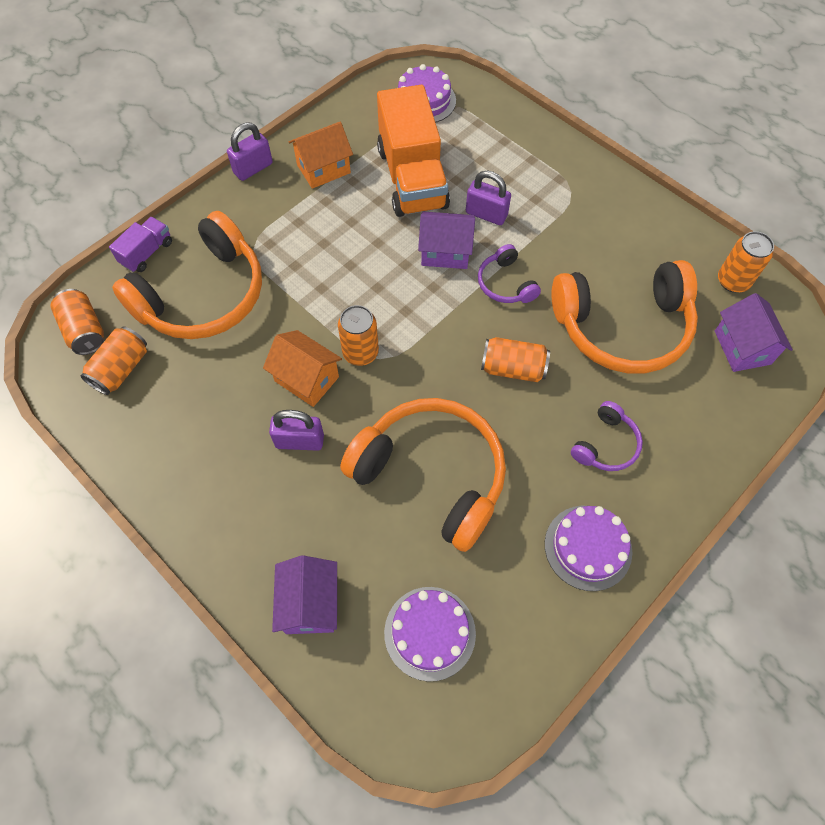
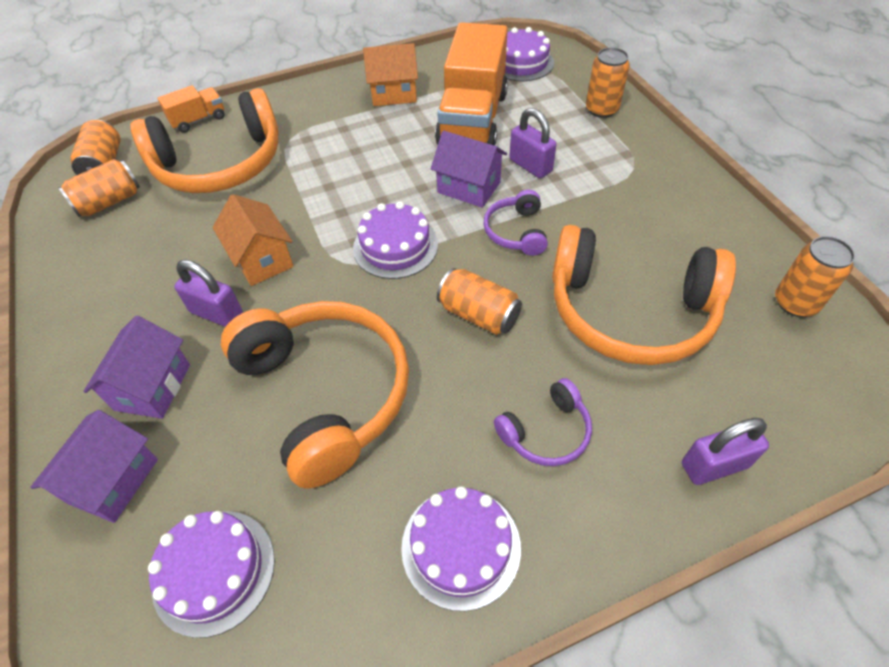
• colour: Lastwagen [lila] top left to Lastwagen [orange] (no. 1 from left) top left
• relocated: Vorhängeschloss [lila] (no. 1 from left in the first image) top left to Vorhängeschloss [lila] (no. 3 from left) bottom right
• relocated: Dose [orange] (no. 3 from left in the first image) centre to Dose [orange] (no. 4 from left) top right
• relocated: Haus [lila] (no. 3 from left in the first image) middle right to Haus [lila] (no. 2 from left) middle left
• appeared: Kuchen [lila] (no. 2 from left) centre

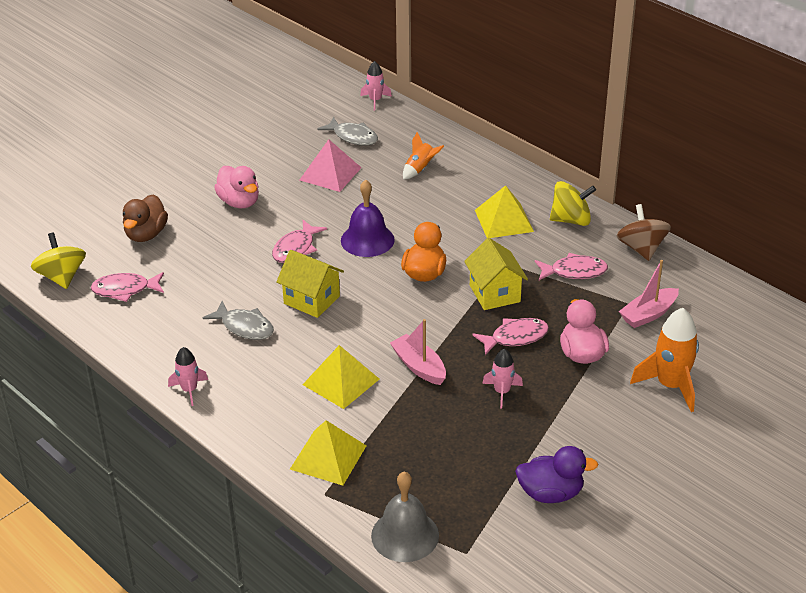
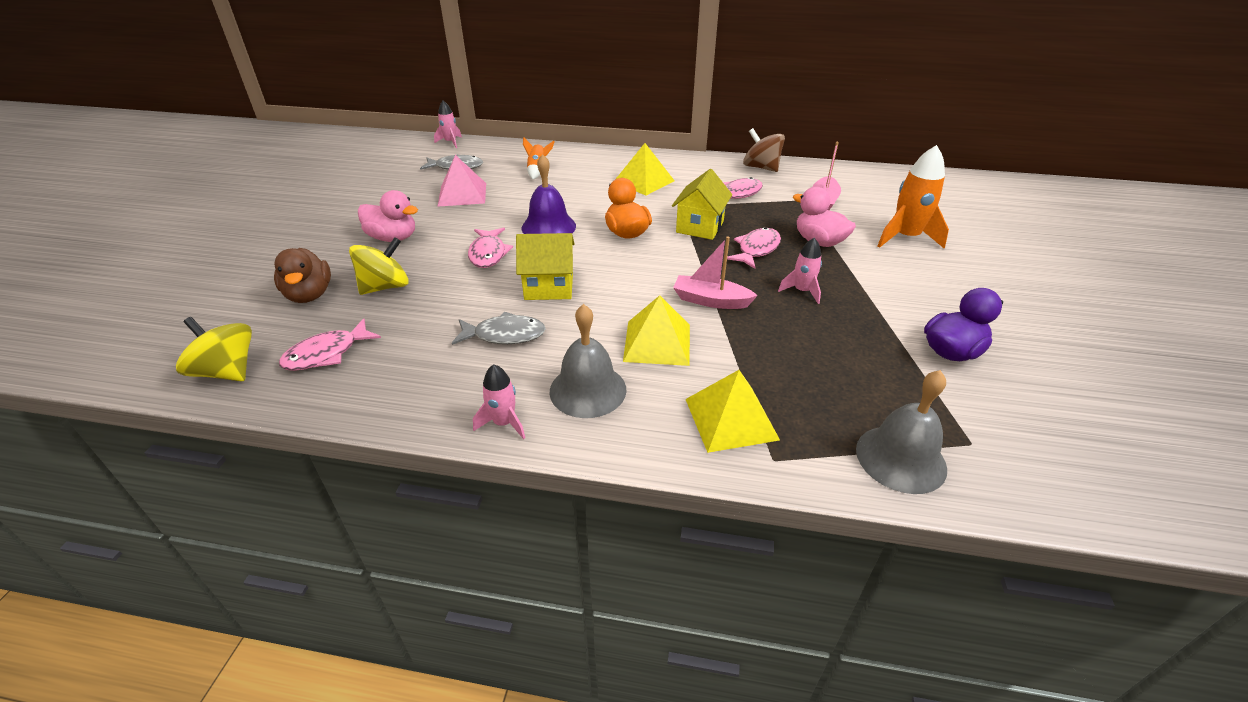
• spun: Haus [gelb] (no. 2 from left) centre = top centre 75 degrees clockwise
• relocated: Kreisel [gelb] (no. 2 from left) middle right to middle left
• appeared: Glocke [grau] (no. 1 from left) centre

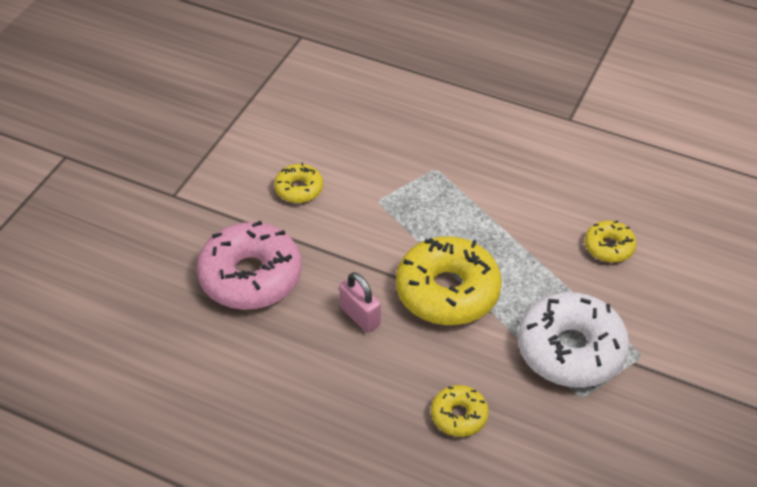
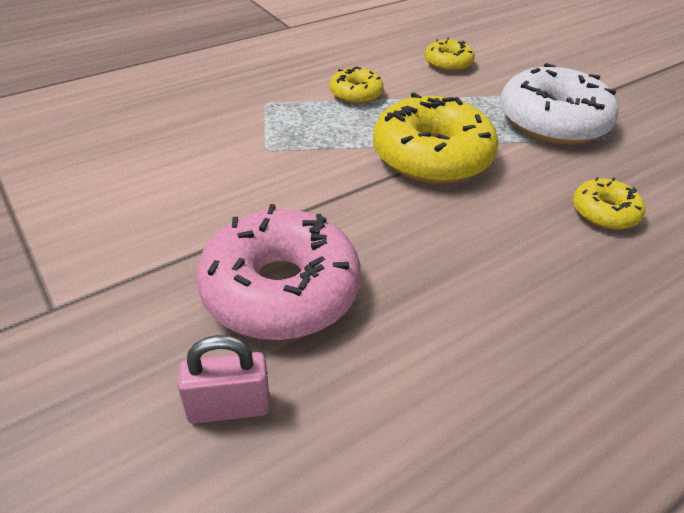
• relocated: Donut [gelb] (no. 1 from left) centre to top centre
• relocated: Vorhängeschloss [rosa] centre to bottom left

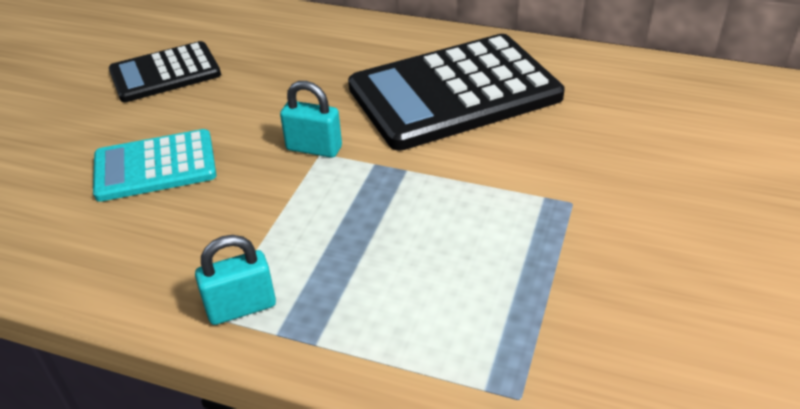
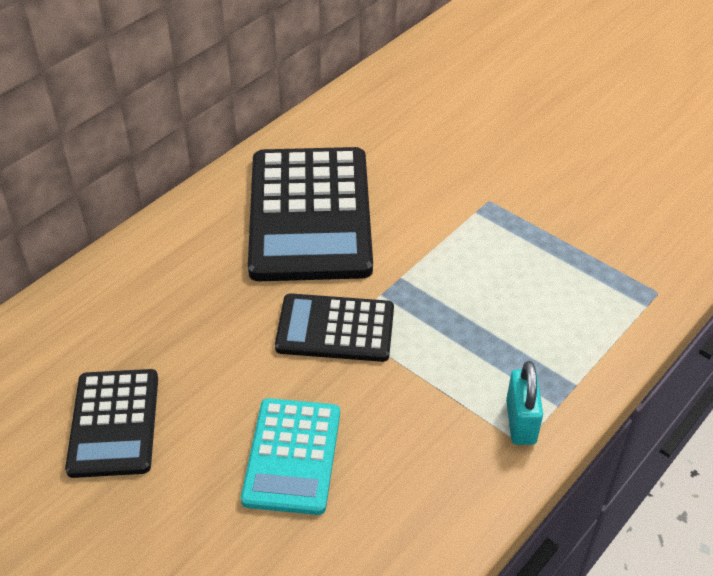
• exchanged: Vorhängeschloss [türkis] (no. 2 from left) top centre to Taschenrechner [schwarz] (no. 3 from left) centre

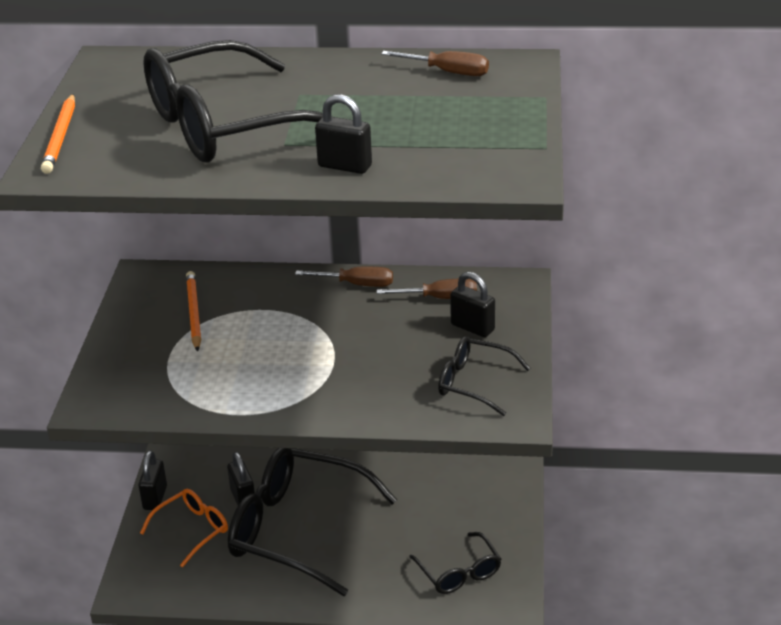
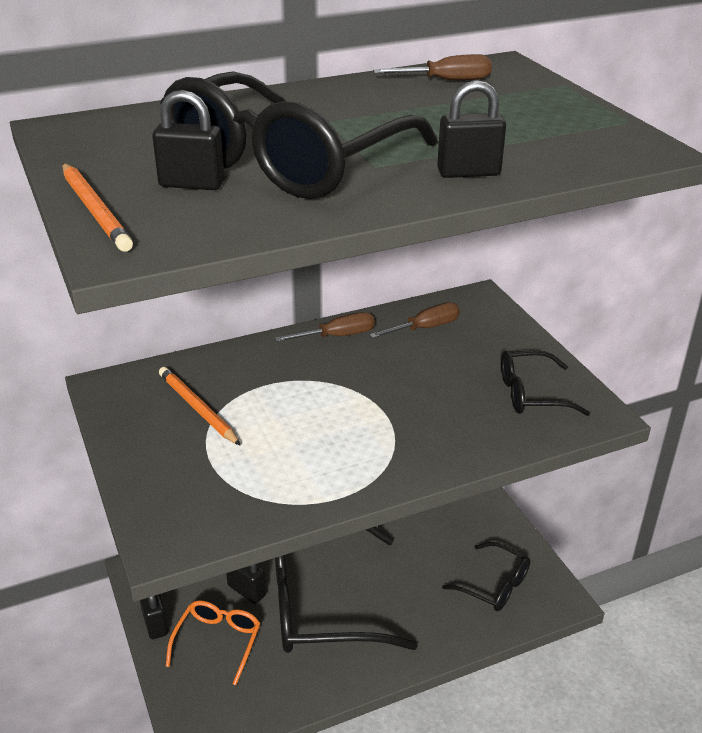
• relocated: Vorhängeschloss [schwarz] (no. 4 from left in the first image) centre to Vorhängeschloss [schwarz] (no. 2 from left) top left

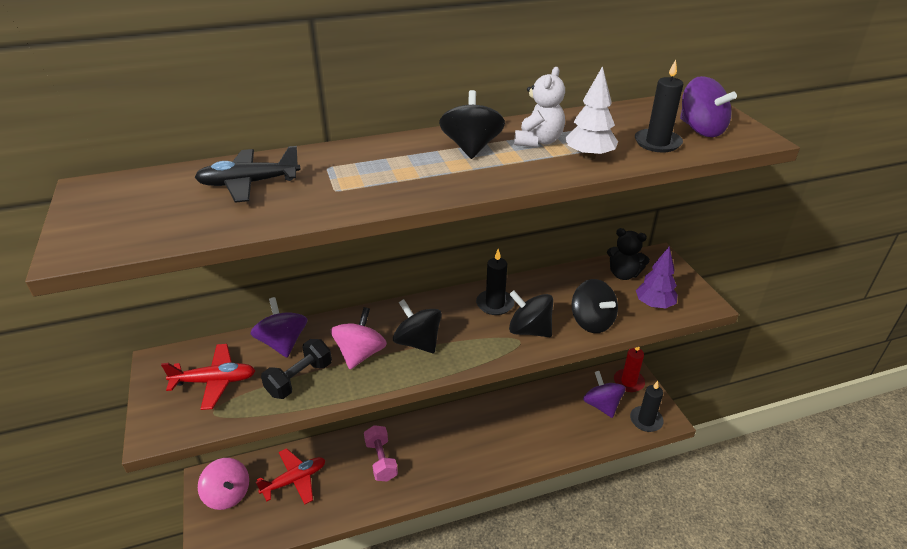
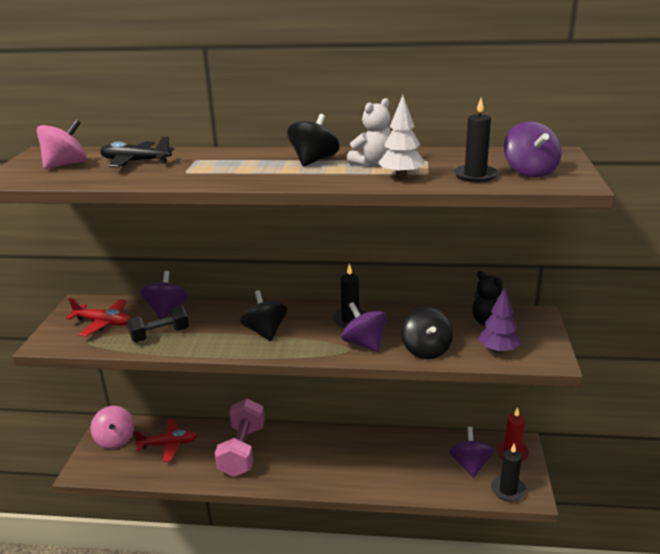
• relocated: Kreisel [rosa] (no. 2 from left in the first image) centre to Kreisel [rosa] (no. 1 from left) top left
• size: Hantel [rosa] bottom centre = bottom centre x1.60
• colour: Kreisel [schwarz] (no. 3 from left) centre to Kreisel [lila] (no. 2 from left) centre

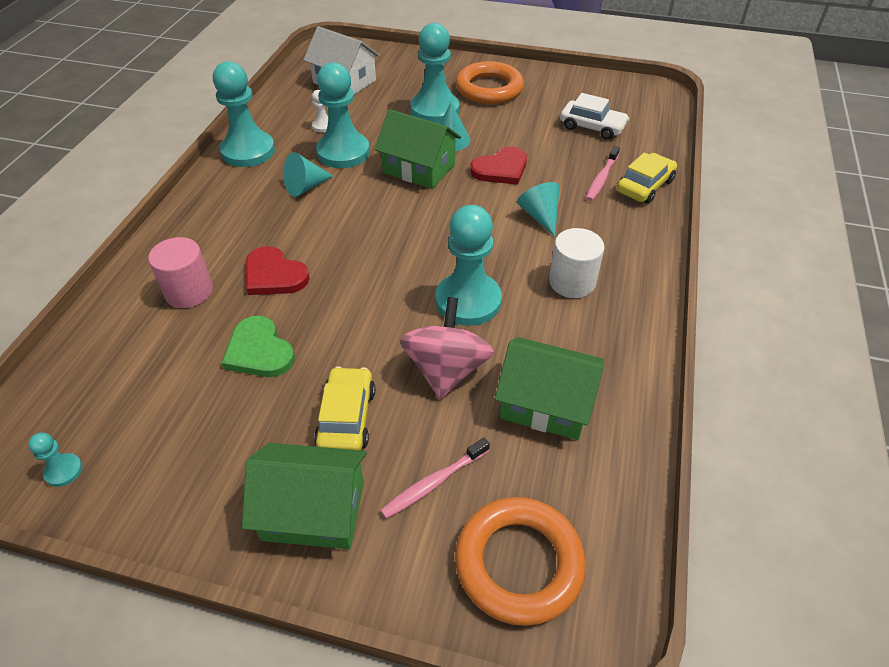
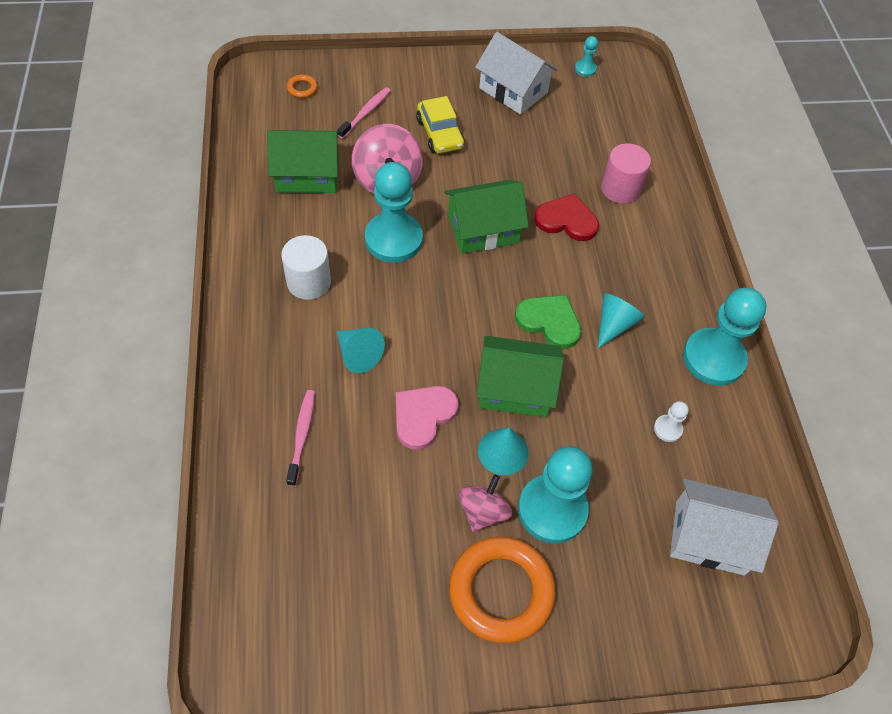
• relocated: Herz [grün] middle left to centre
• relocated: Haus [grün] (no. 1 from left in the first image) bottom centre to Haus [grün] (no. 2 from left) top centre
• missing: Bauer [türkis] (no. 3 from left) top centre
• size: Ring [orange] (no. 2 from left in the first image) bottom centre = top centre x0.41
• colour: Herz [rot] (no. 2 from left) top centre to Herz [rosa] centre
• missing: Auto [weiß] top right
• missing: Auto [gelb] (no. 2 from left) top right
• appeared: Kreisel [rosa] (no. 2 from left) bottom centre
• appeared: Haus [weiß] (no. 1 from left) top centre

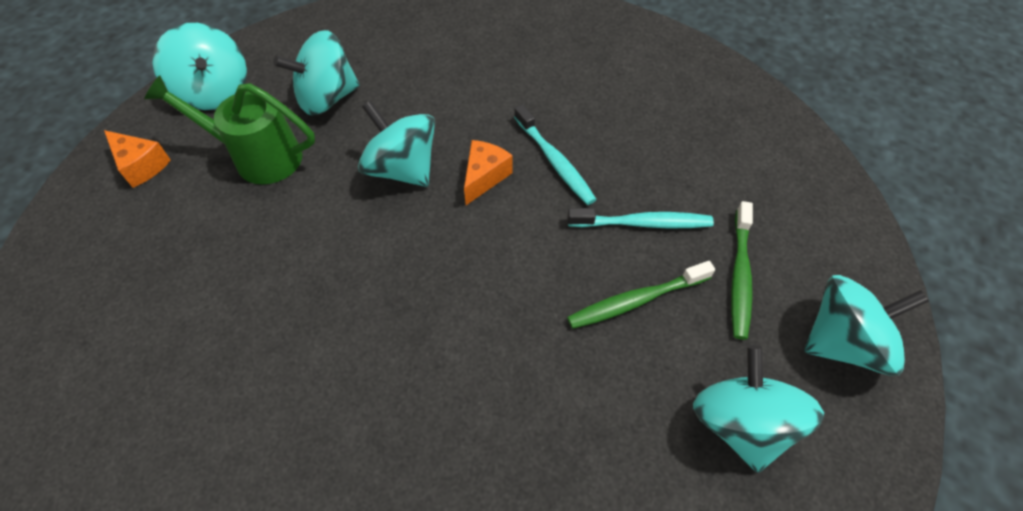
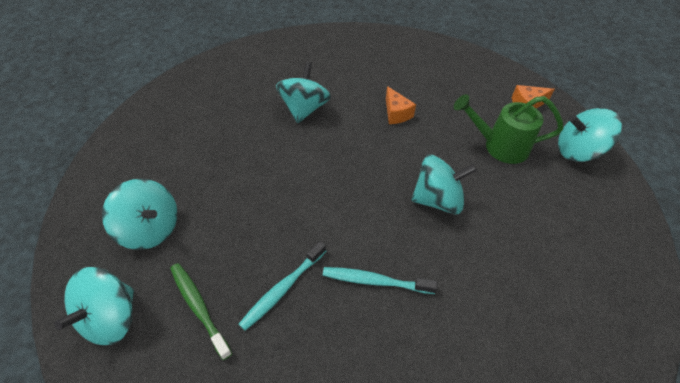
• spun: Gießkanne [grün] top left = middle right 135 degrees counterclockwise
• relocated: Kreisel [türkis] (no. 2 from left in the first image) top left to Kreisel [türkis] (no. 3 from left) top centre
• relocated: Käse [orange] (no. 2 from left in the first image) centre to Käse [orange] (no. 1 from left) top centre
• missing: Zahnbürste [grün] (no. 1 from left) centre

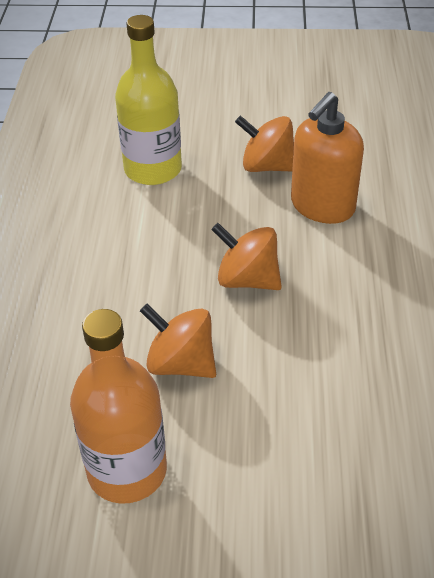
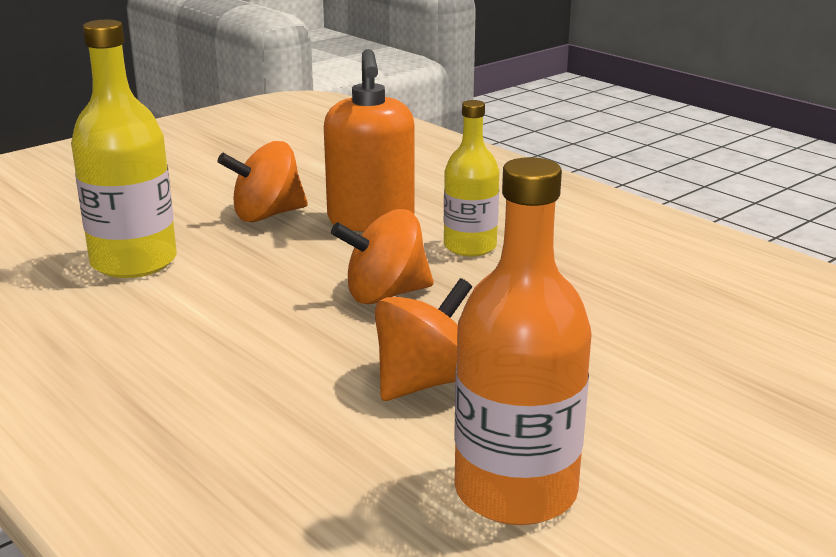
• spun: Kreisel [orange] (no. 1 from left in the first image) centre = centre 150 degrees clockwise
• appeared: Flasche [gelb] (no. 2 from left) top centre

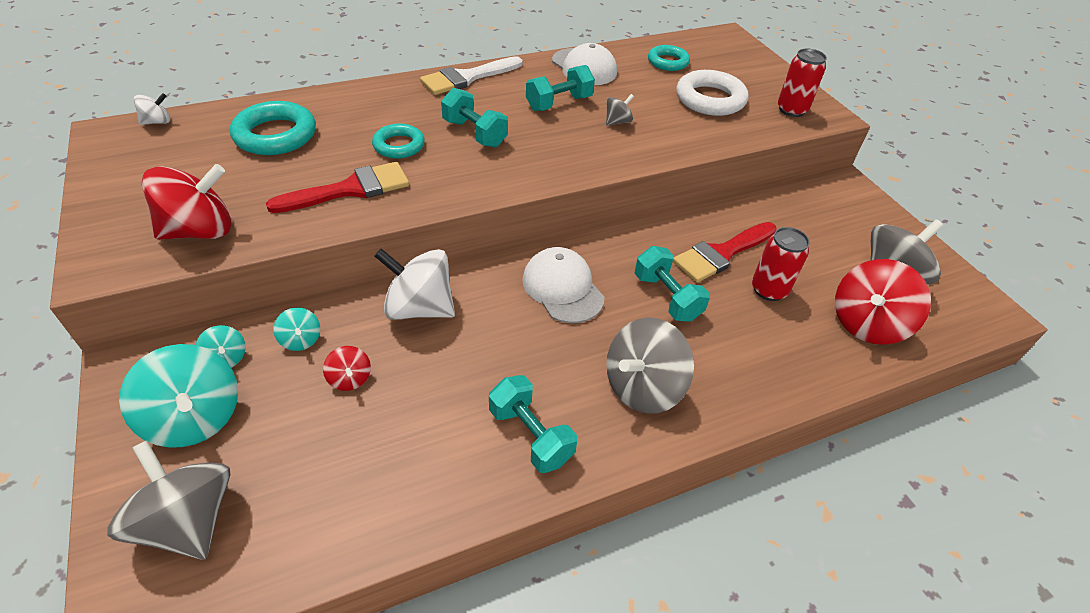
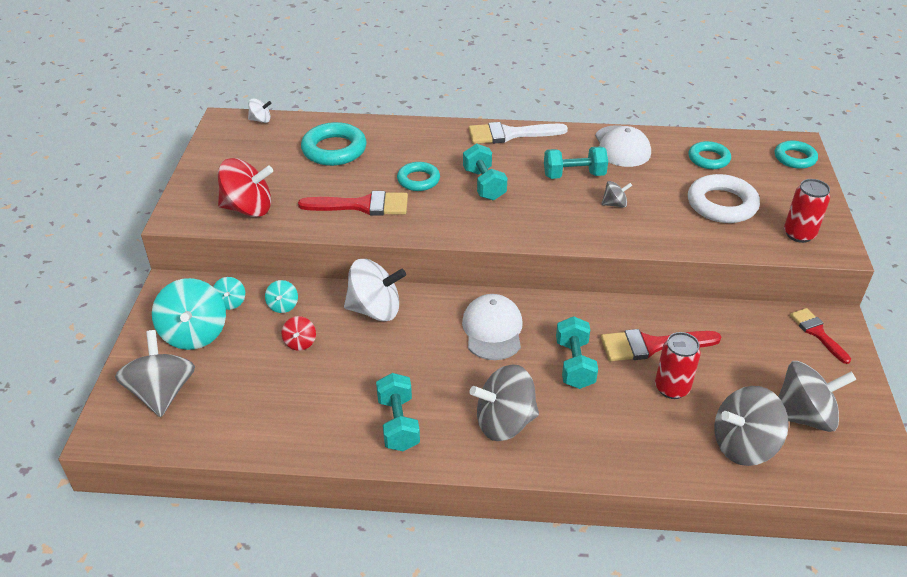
• spun: Kreisel [weiß] (no. 2 from left) centre = centre 135 degrees clockwise
• colour: Kreisel [rot] (no. 3 from left) middle right to Kreisel [grau] (no. 4 from left) bottom right
• appeared: Ring [türkis] (no. 4 from left) top right
• appeared: Pinsel [rot] (no. 3 from left) middle right

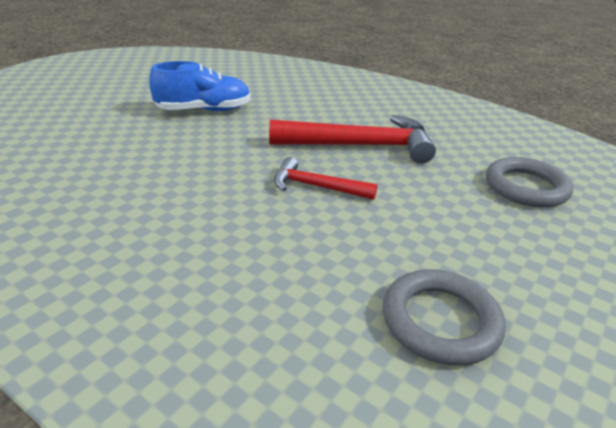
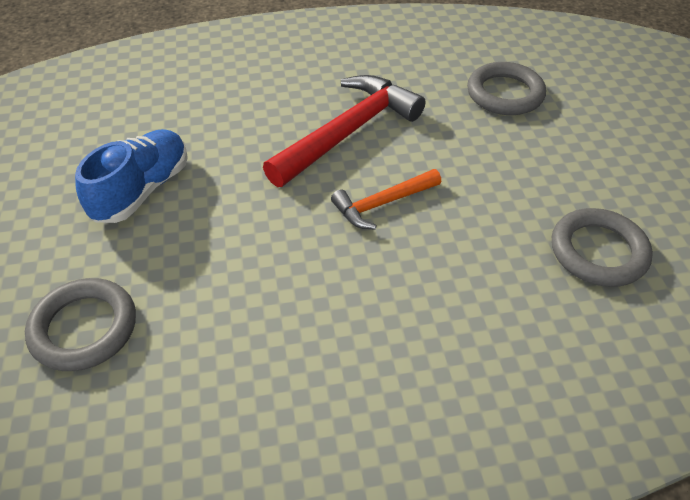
• colour: Hammer [rot] (no. 1 from left) centre to Hammer [orange] centre
• appeared: Ring [grau] (no. 1 from left) middle left

